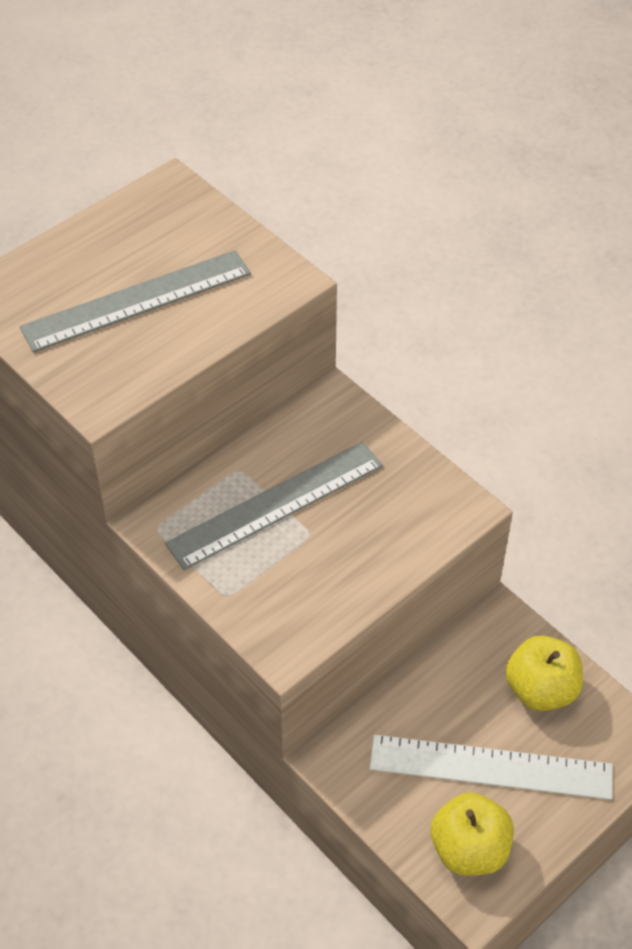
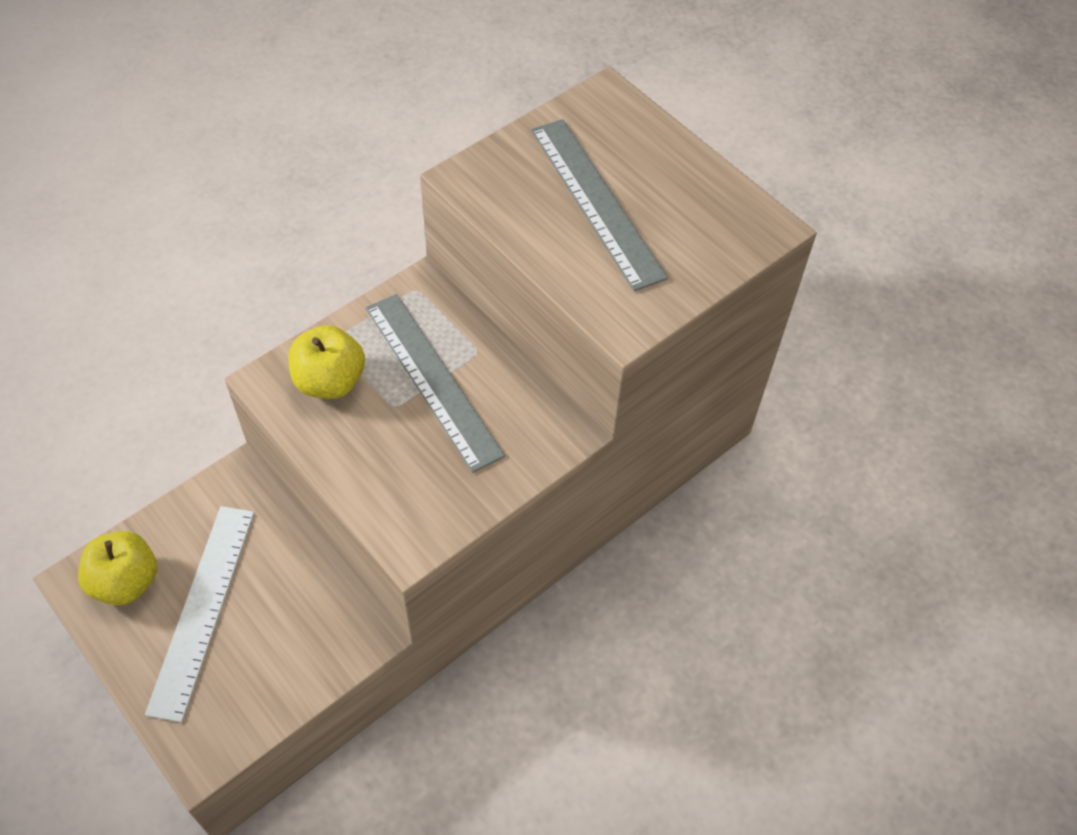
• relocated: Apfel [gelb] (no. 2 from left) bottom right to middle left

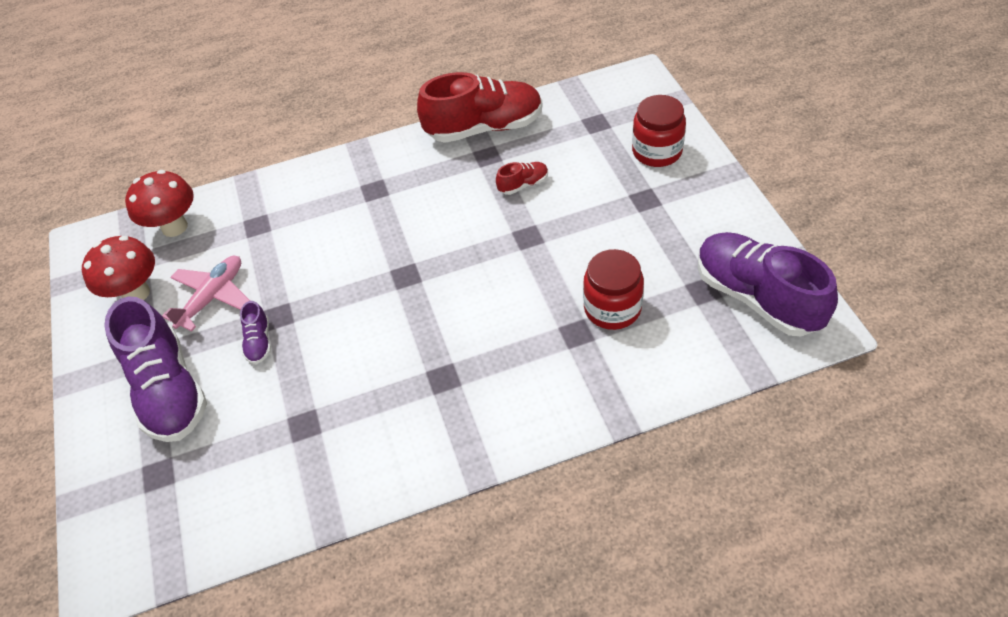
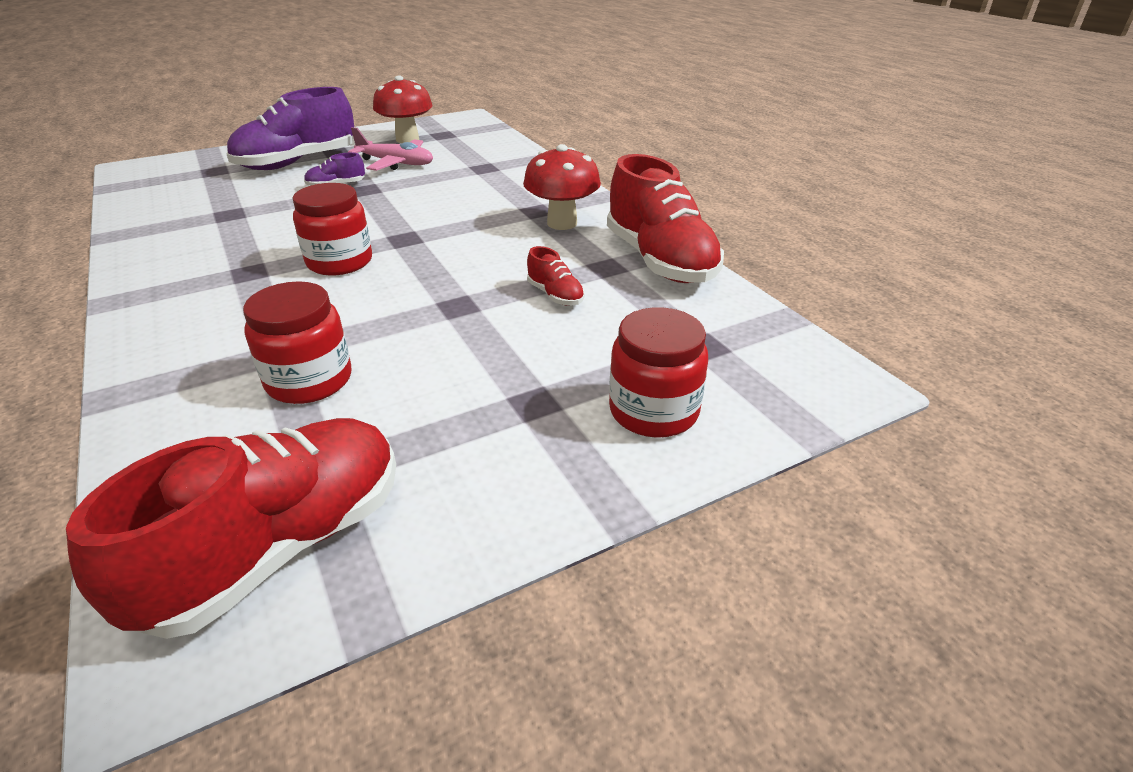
• relocated: Pilz [rot] (no. 2 from left) top left to top centre
• colour: Schuh [lila] (no. 3 from left) middle right to Schuh [rot] (no. 1 from left) bottom left
• appeared: Einmachglas [rot] (no. 2 from left) top left

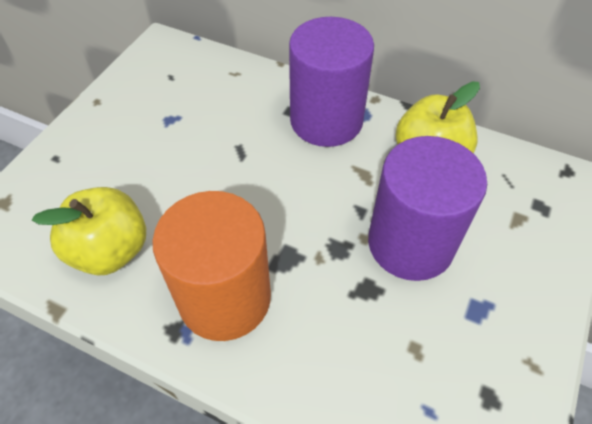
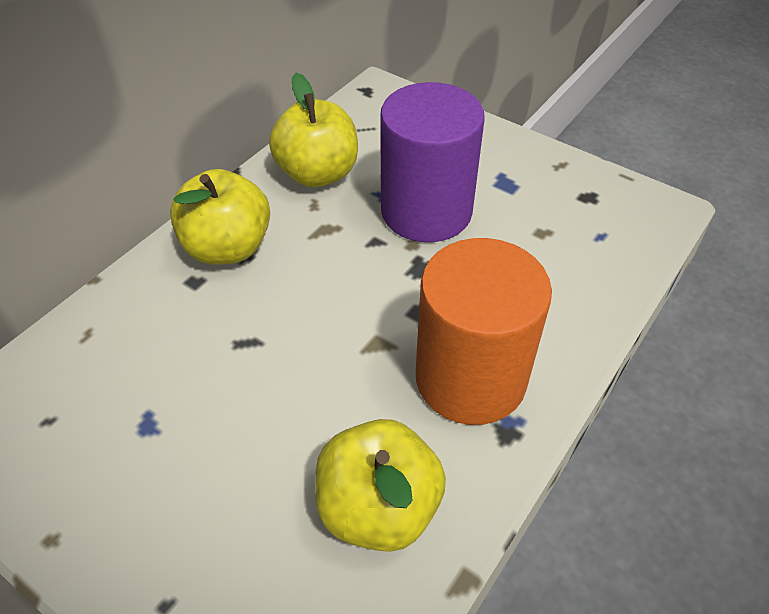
• exchanged: Vollzylinder [lila] (no. 1 from left) top centre to Apfel [gelb] (no. 1 from left) middle left

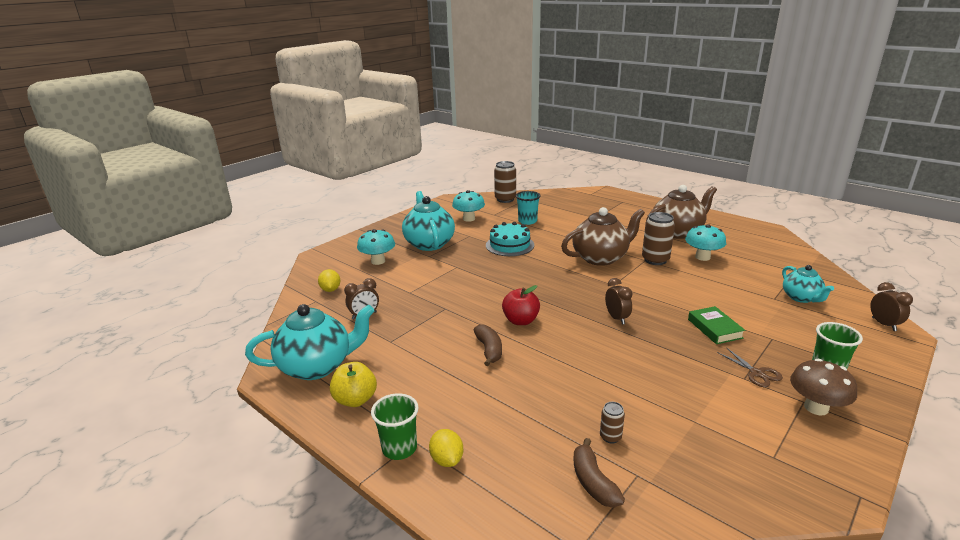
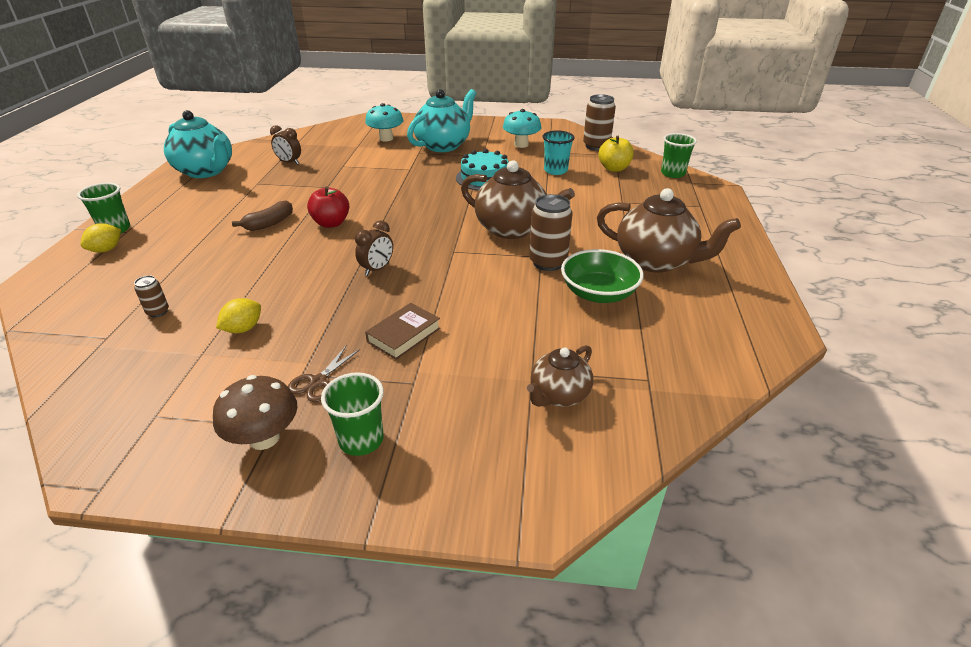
• relocated: Zitrone [gelb] (no. 1 from left in the first image) centre to Zitrone [gelb] (no. 2 from left) middle left
• relocated: Apfel [gelb] bottom centre to top centre
• missing: Banane [braun] (no. 2 from left) bottom centre
• exchanged: Pilz [türkis] (no. 3 from left) middle right to Schüssel [grün] centre
• colour: Buch [grün] middle right to Buch [braun] centre
• colour: Teekanne [türkis] (no. 3 from left) middle right to Teekanne [braun] (no. 2 from left) centre
• missing: Wecker [braun] (no. 3 from left) middle right
• appeared: Becher [grün] (no. 3 from left) top right

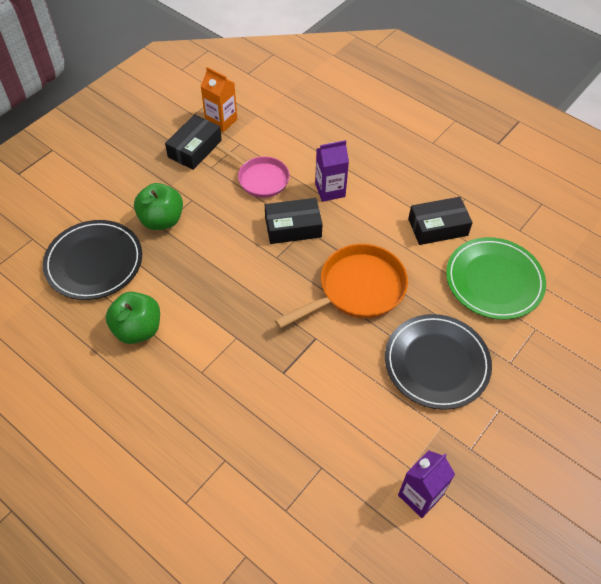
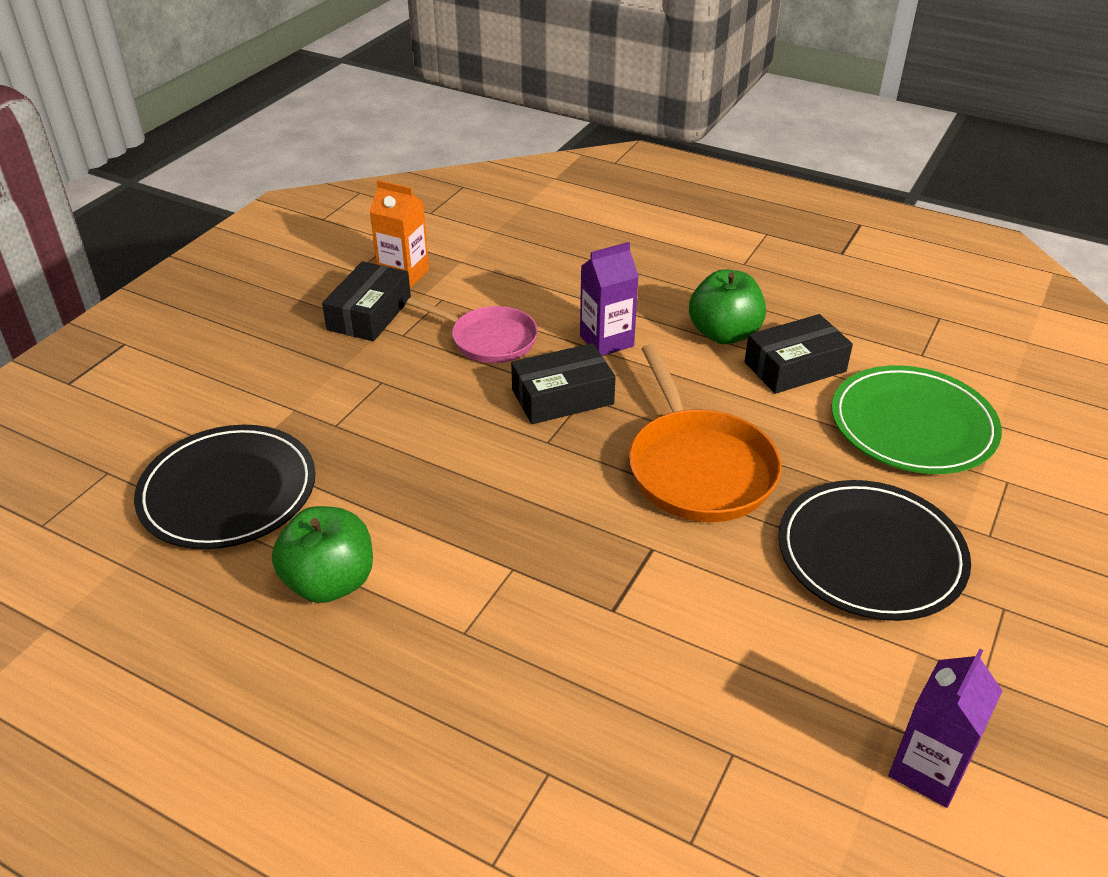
• relocated: Apfel [grün] (no. 2 from left) middle left to centre
• spun: Pfanne [orange] centre = centre 120 degrees clockwise

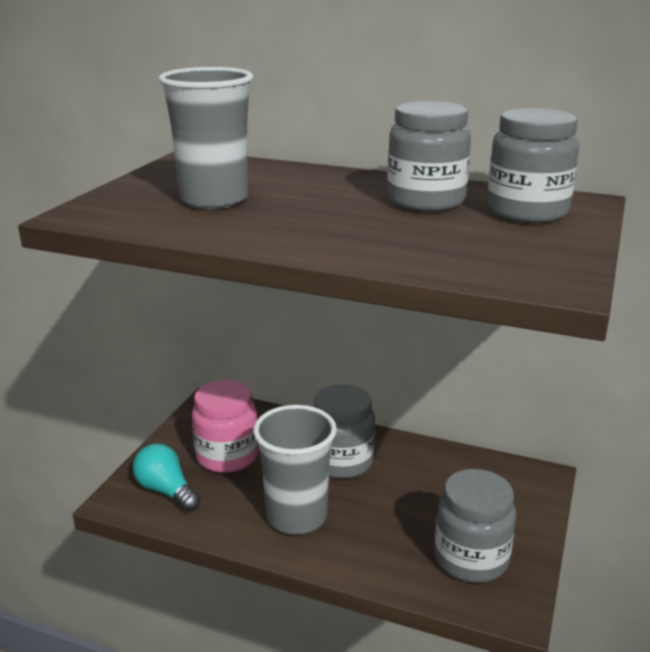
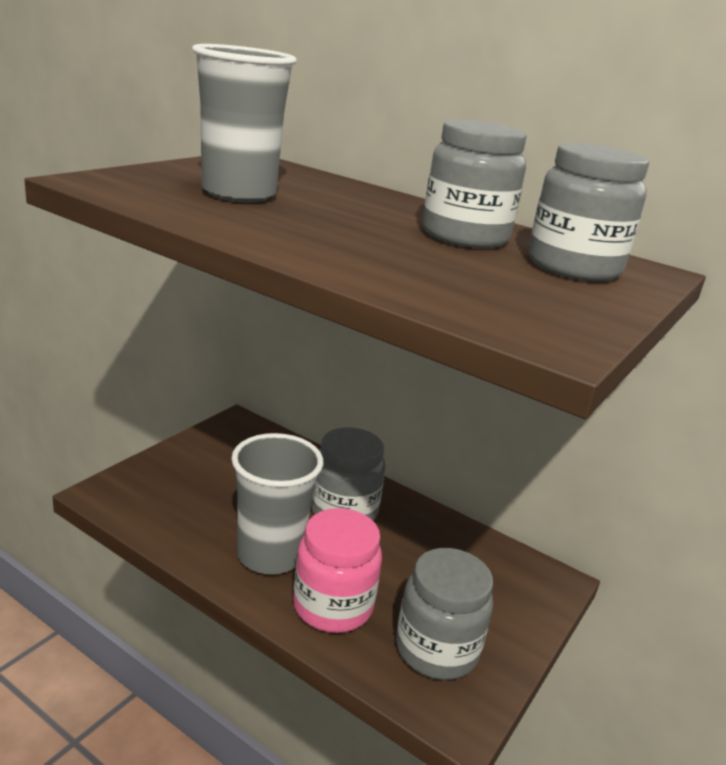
• missing: Glühbirne [türkis] bottom left
• relocated: Einmachglas [rosa] centre to bottom centre

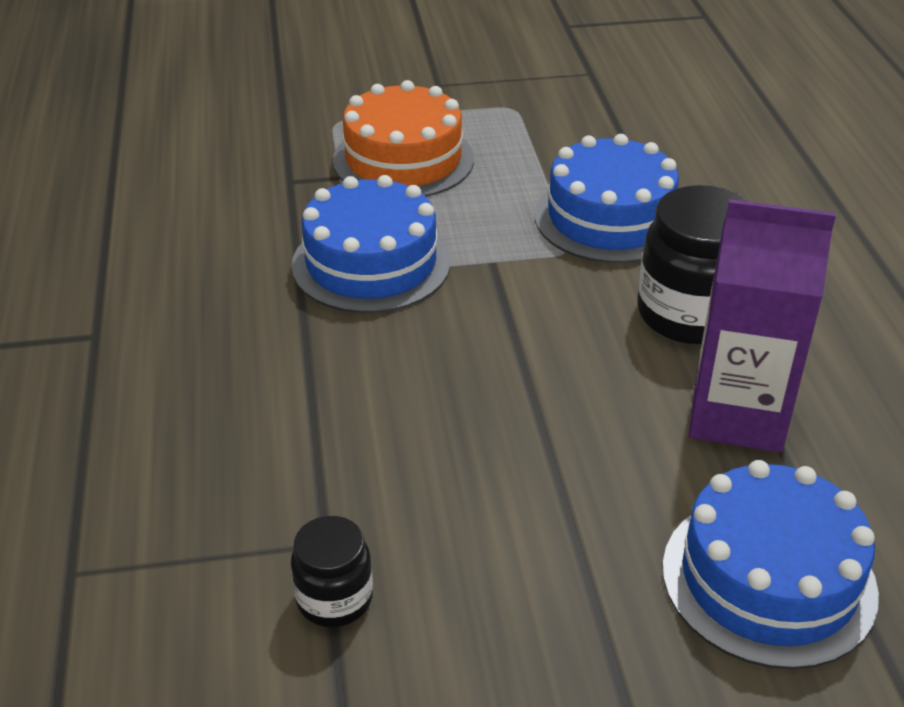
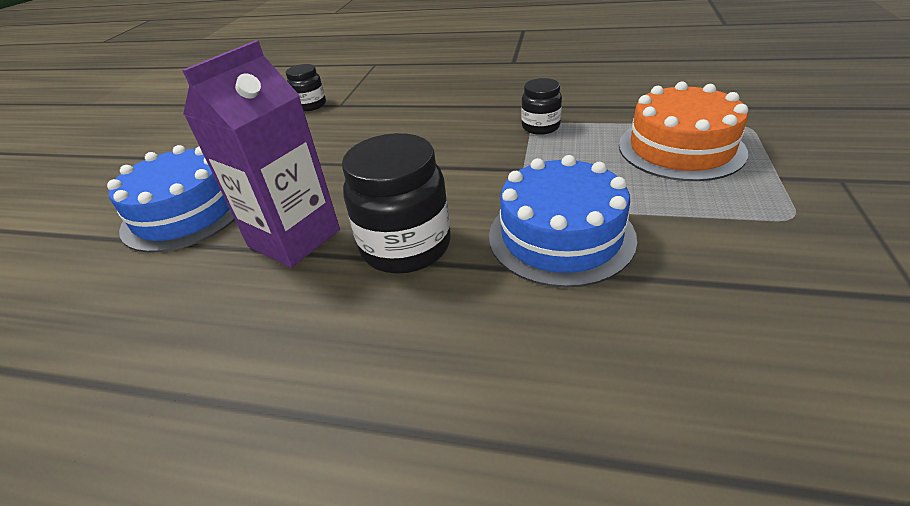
• exchanged: Kuchen [blau] (no. 1 from left) centre to Einmachglas [schwarz] (no. 3 from left) top centre

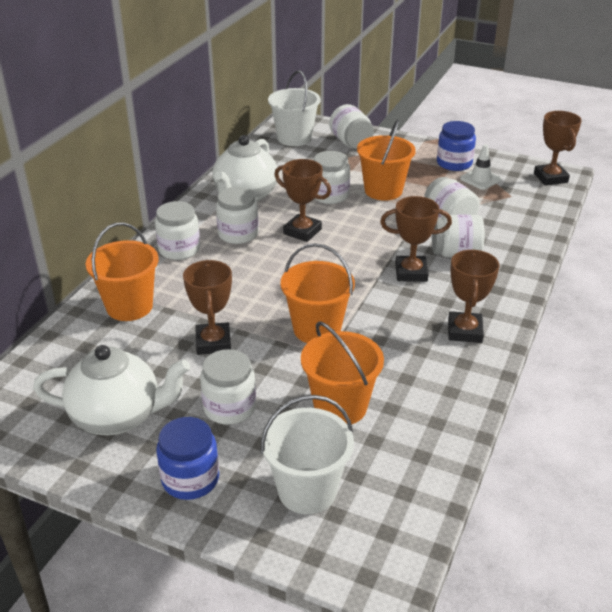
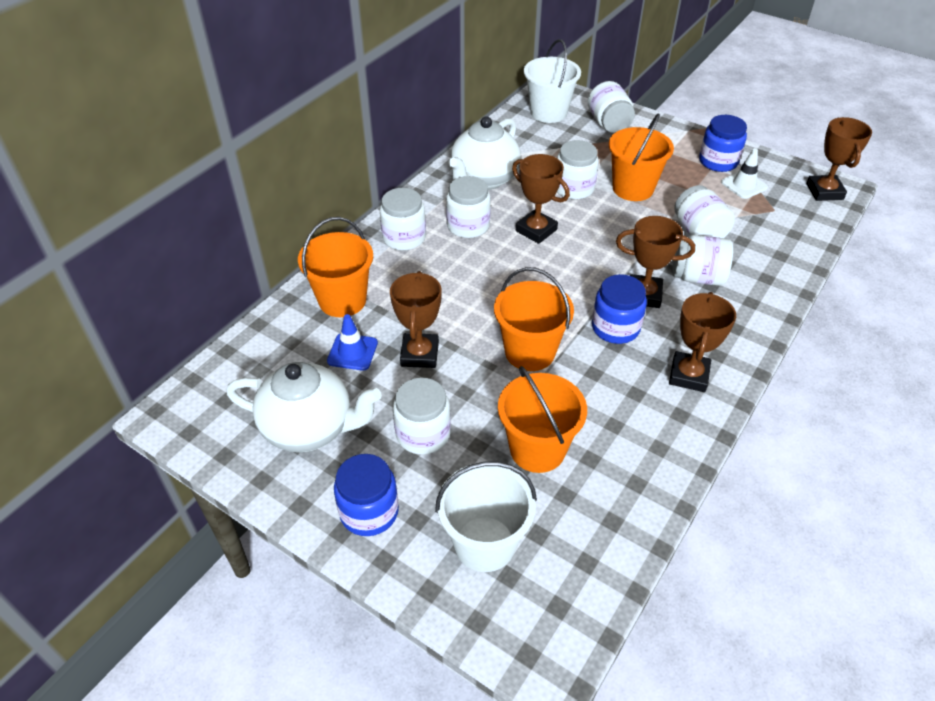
• appeared: Leitkegel [blau] centre
• appeared: Einmachglas [blau] (no. 2 from left) centre

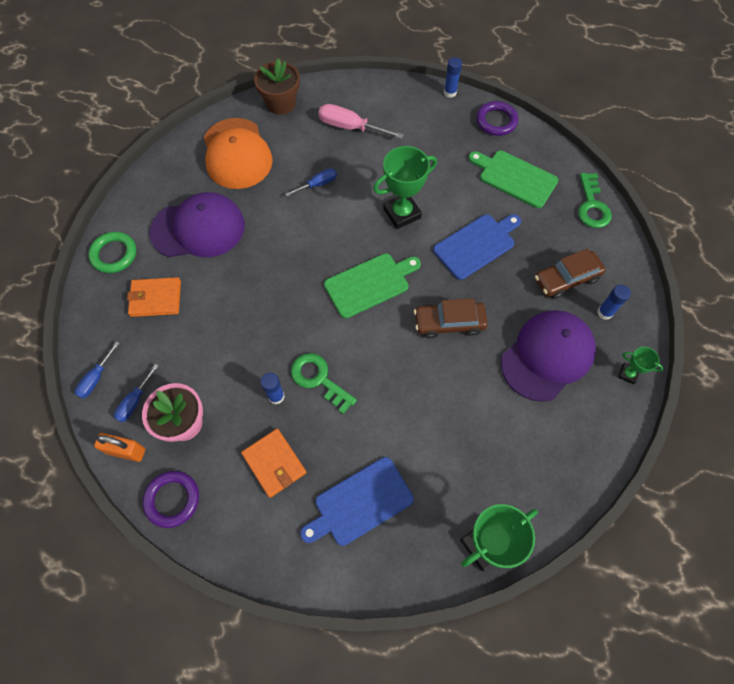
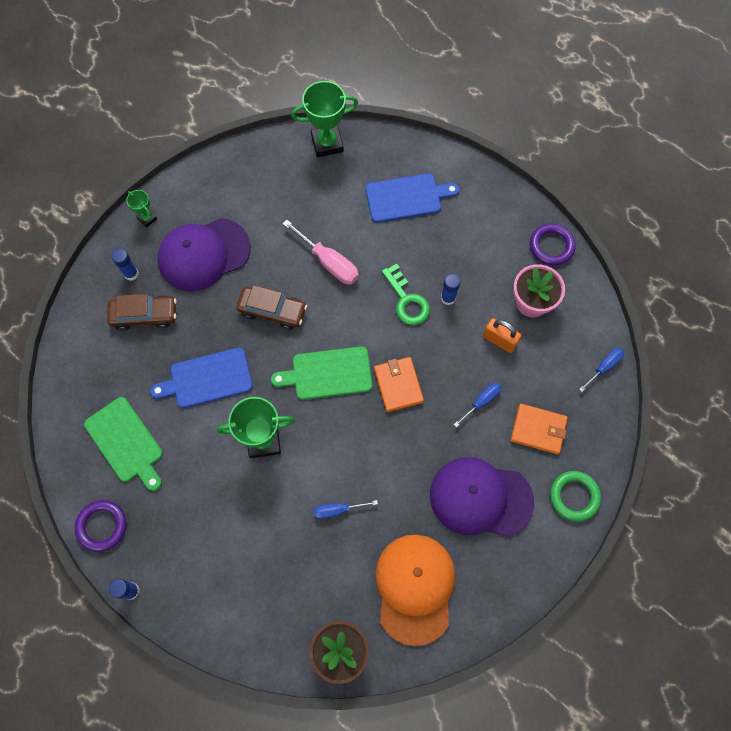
• relocated: Vorhängeschloss [orange] middle left to middle right
• relocated: Schraubenzieher [blau] (no. 2 from left) middle left to centre
• relocated: Geldbörse [orange] (no. 2 from left in the first image) bottom centre to Geldbörse [orange] (no. 1 from left) centre
• relocated: Schraubenzieher [rosa] top centre to centre
• missing: Schlüssel [grün] (no. 2 from left) top right

